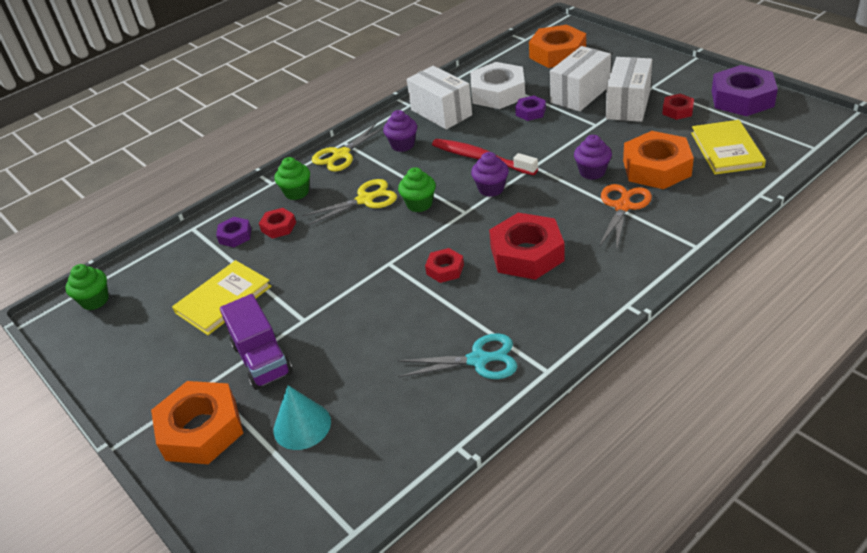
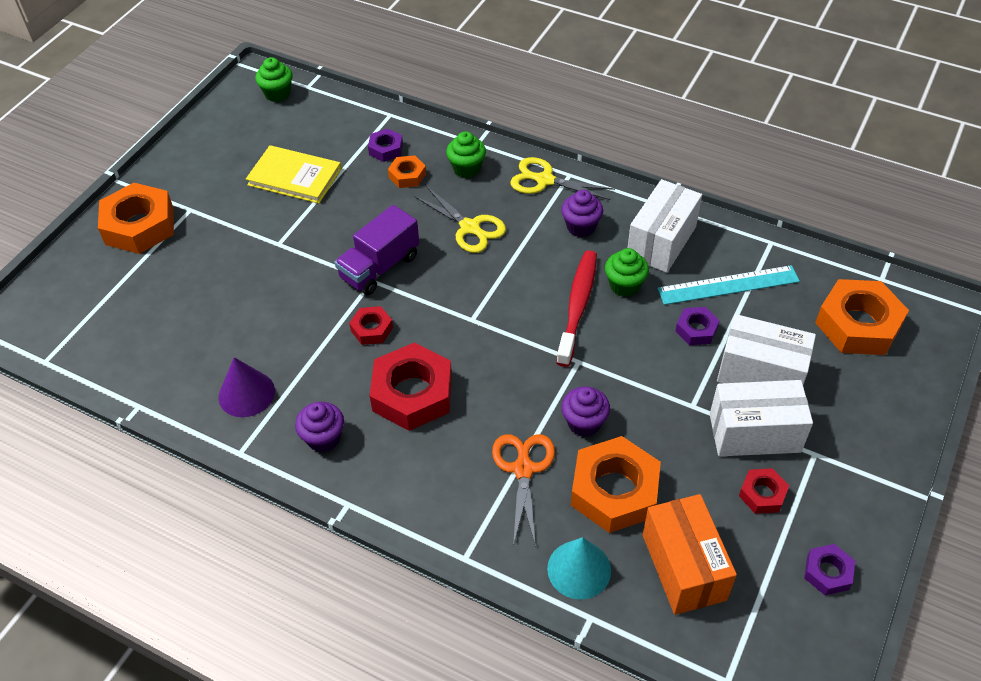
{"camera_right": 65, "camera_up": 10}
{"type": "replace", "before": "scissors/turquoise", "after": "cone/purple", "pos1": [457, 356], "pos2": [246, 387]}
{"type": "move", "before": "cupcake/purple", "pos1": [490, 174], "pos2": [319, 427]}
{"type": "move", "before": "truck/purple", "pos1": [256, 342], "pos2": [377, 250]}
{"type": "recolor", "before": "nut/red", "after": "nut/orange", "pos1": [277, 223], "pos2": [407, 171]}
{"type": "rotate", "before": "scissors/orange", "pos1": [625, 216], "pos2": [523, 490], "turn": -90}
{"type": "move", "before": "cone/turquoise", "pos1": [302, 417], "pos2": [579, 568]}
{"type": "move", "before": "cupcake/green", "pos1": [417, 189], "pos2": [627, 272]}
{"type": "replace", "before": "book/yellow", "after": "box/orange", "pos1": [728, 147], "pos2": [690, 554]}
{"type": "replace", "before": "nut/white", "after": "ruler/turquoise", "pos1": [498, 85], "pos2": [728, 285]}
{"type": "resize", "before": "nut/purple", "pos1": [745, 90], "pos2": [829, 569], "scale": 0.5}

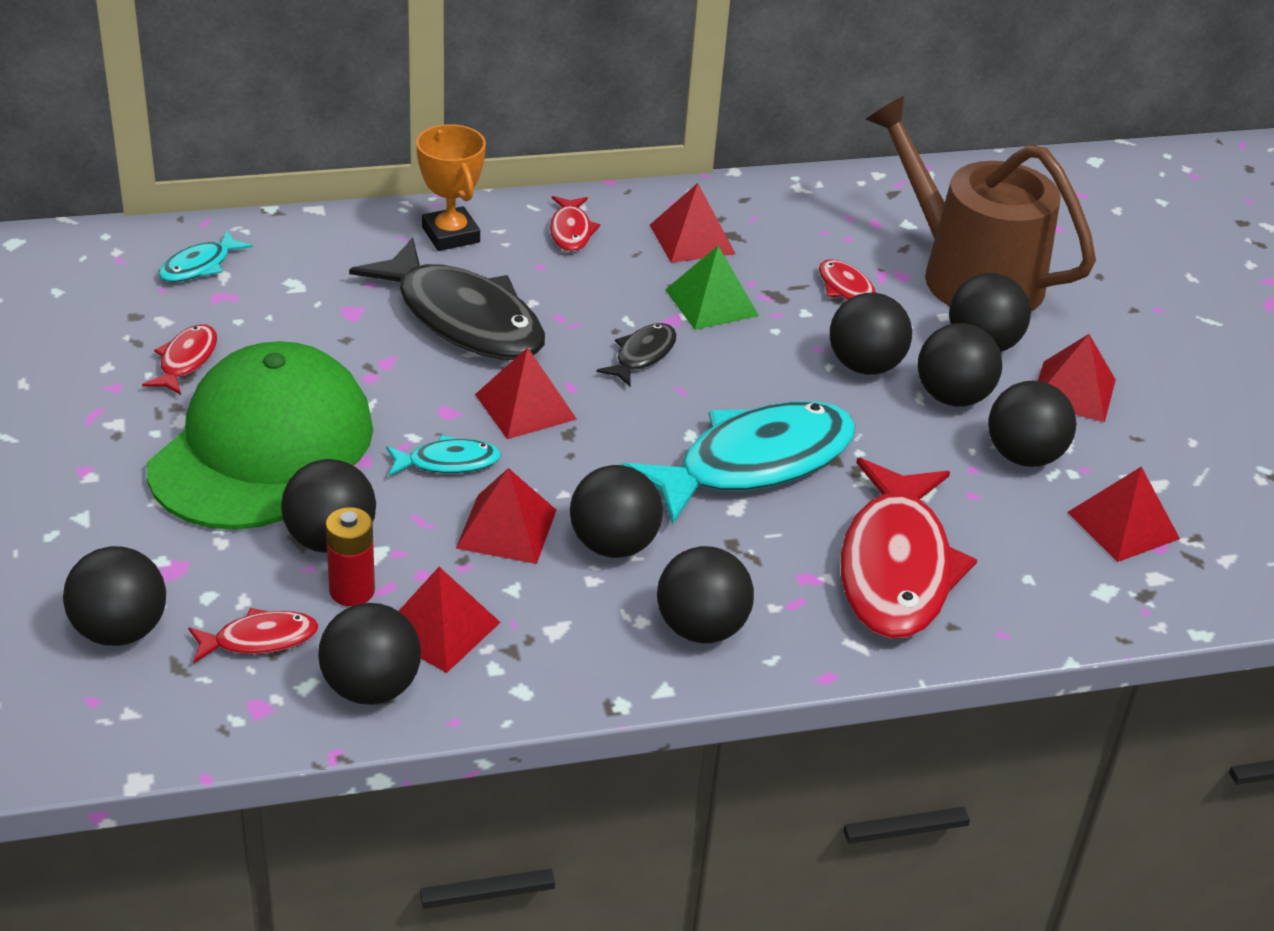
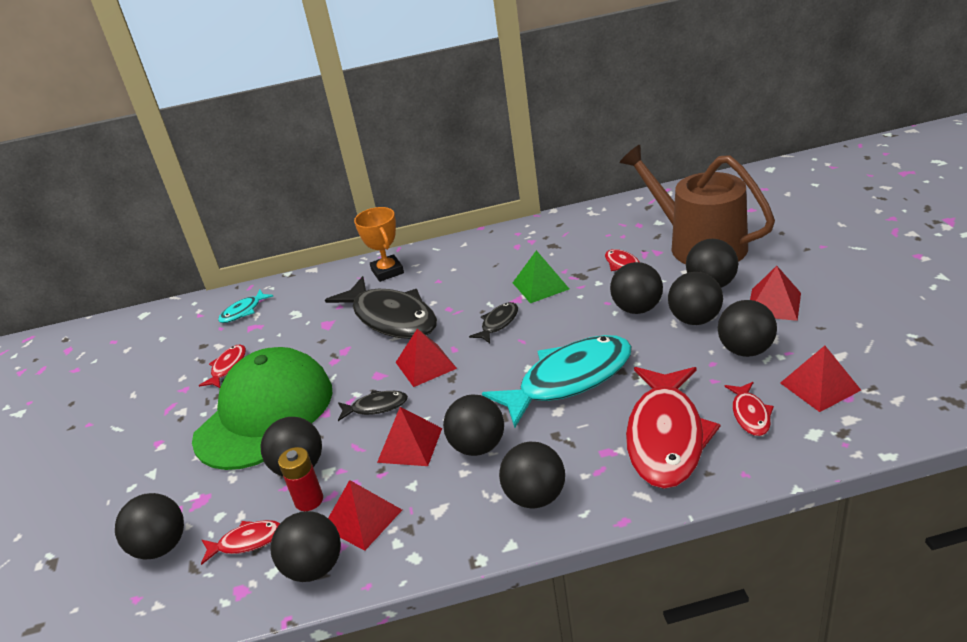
{"camera_right": 10, "camera_up": -5}
{"type": "recolor", "before": "fish/turquoise", "after": "fish/black", "pos1": [443, 455], "pos2": [373, 405]}
{"type": "move", "before": "fish/red", "pos1": [575, 224], "pos2": [749, 409]}
{"type": "delete", "before": "pyramid/red", "pos1": [693, 223]}

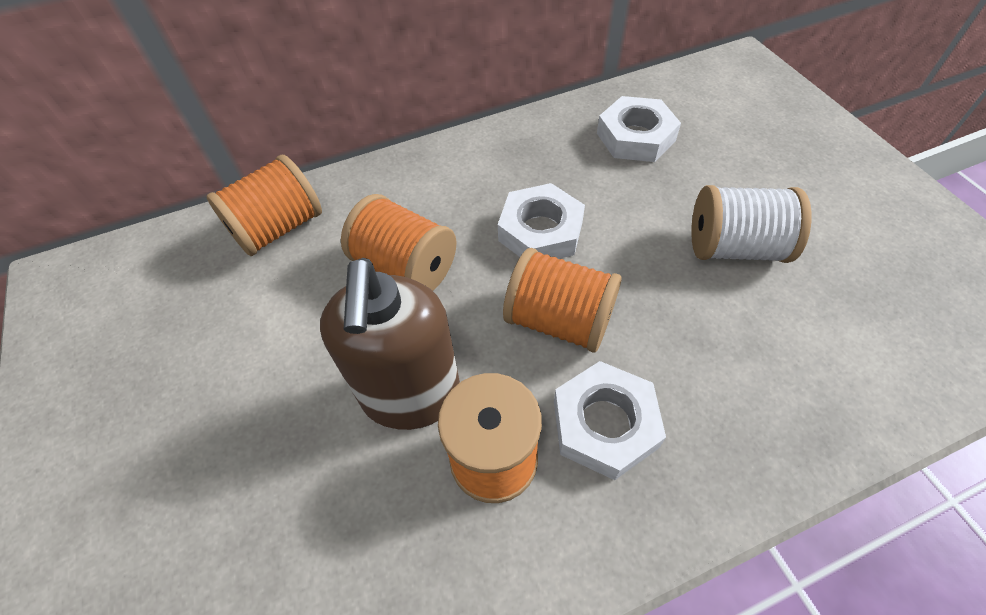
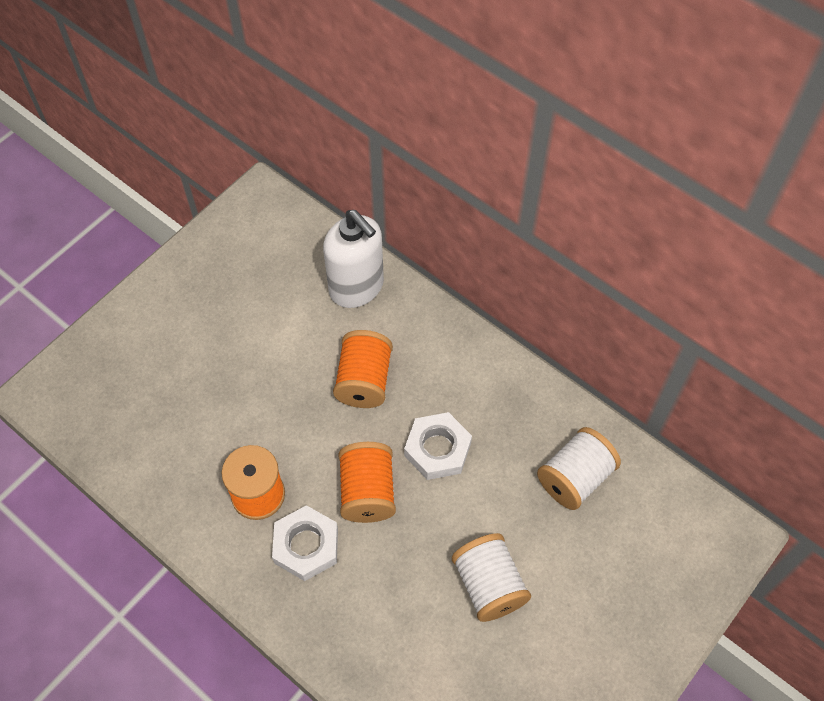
{"camera_right": 60, "camera_up": 5}
{"type": "replace", "before": "spool/orange", "after": "soap dispenser/white", "pos1": [264, 205], "pos2": [353, 259]}
{"type": "replace", "before": "nut/white", "after": "spool/white", "pos1": [639, 129], "pos2": [579, 468]}
{"type": "delete", "before": "soap dispenser/brown", "pos1": [390, 344]}

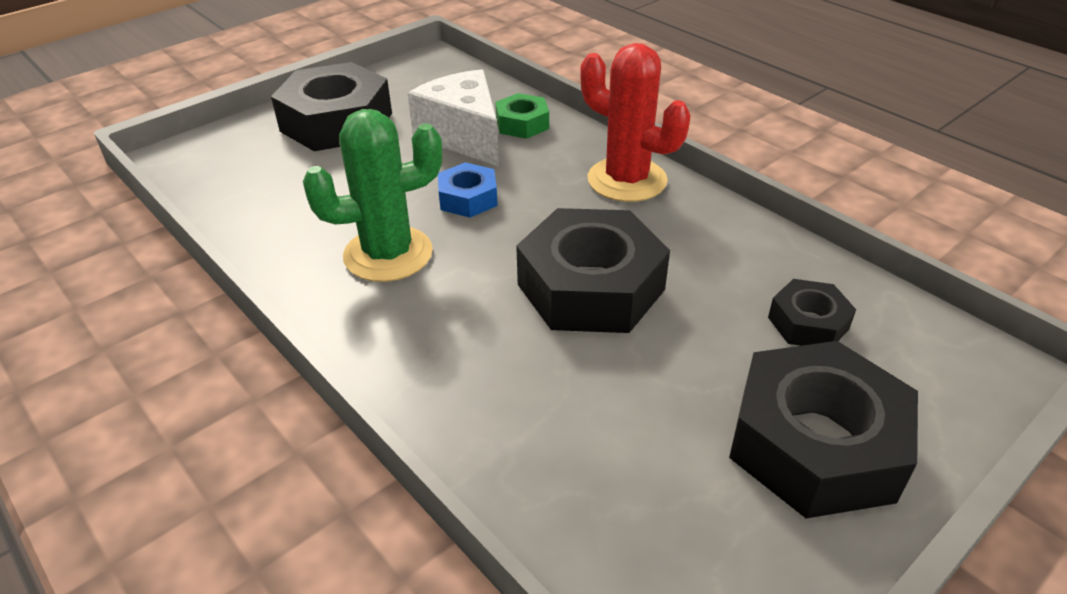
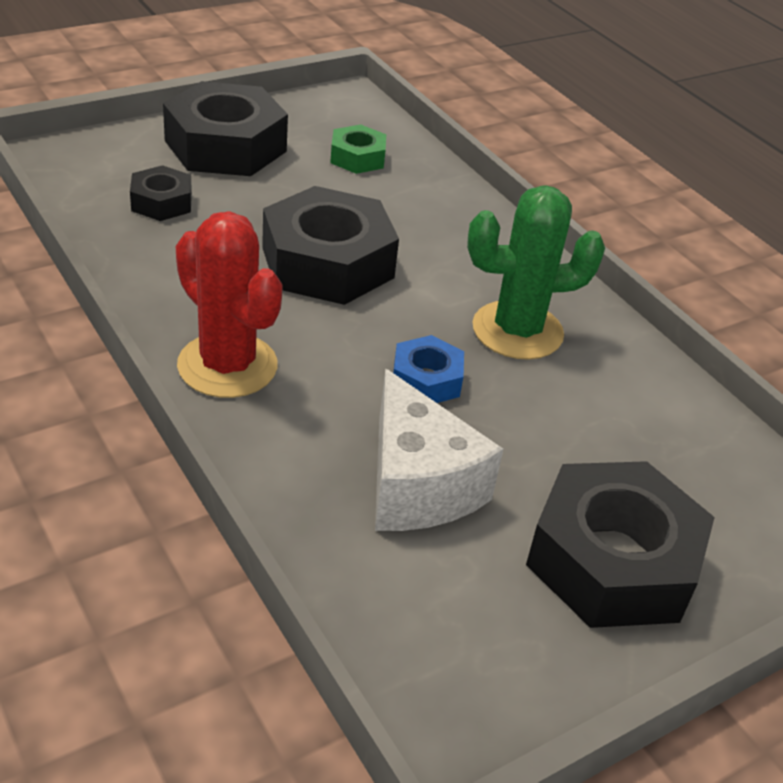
{"camera_right": -175, "camera_up": 0}
{"type": "move", "before": "nut/green", "pos1": [522, 116], "pos2": [358, 149]}

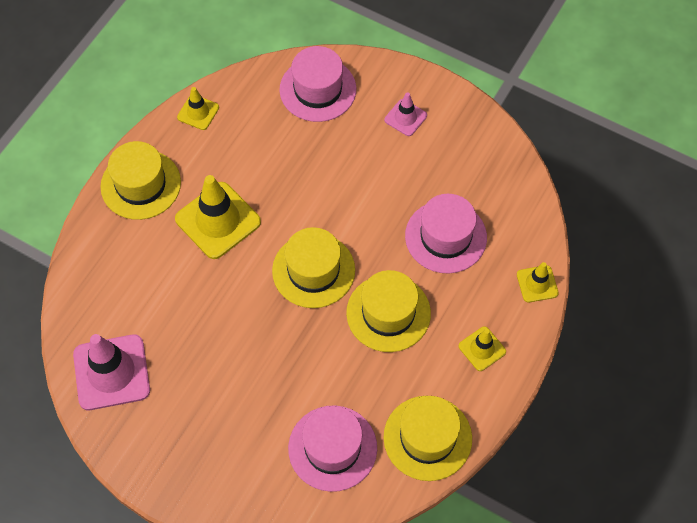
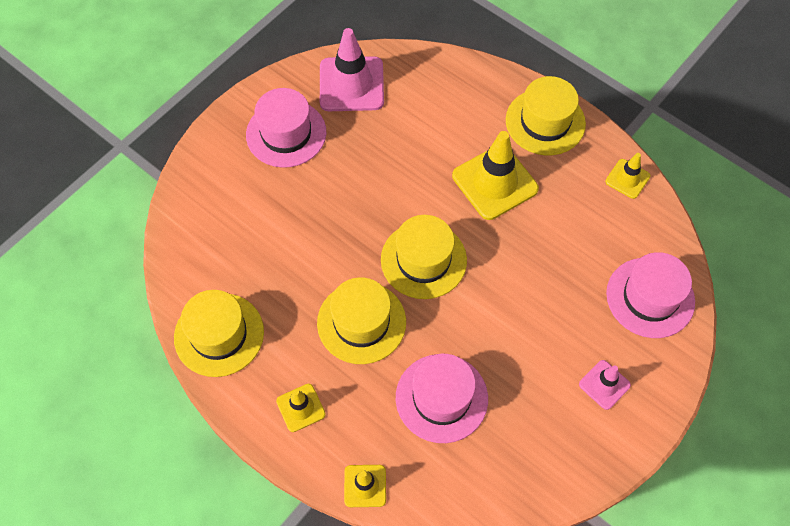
{"camera_right": 100, "camera_up": 0}
{"type": "move", "before": "hat/pink", "pos1": [332, 449], "pos2": [286, 128]}

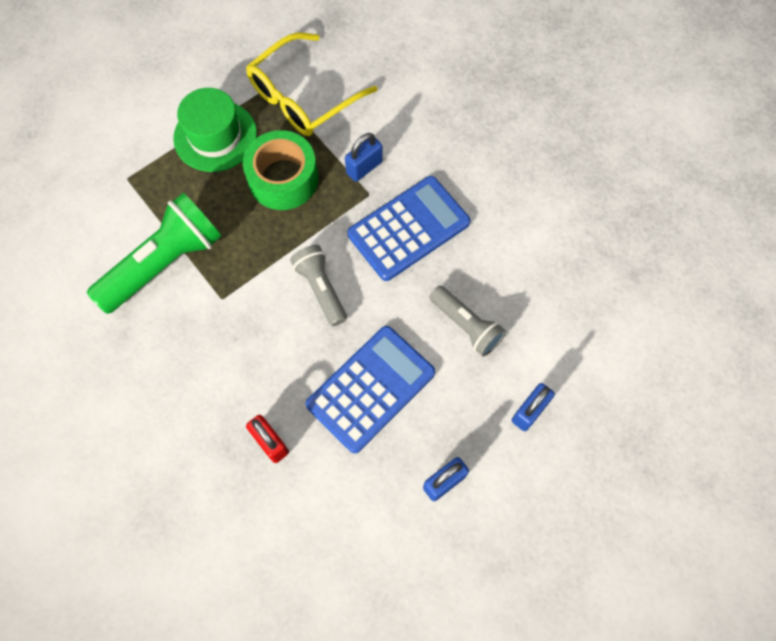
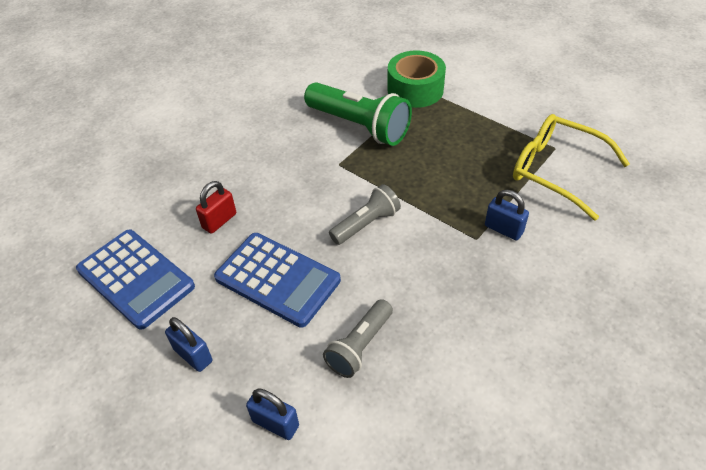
{"camera_right": 80, "camera_up": -20}
{"type": "move", "before": "calculator/blue", "pos1": [408, 228], "pos2": [135, 279]}
{"type": "move", "before": "tape/green", "pos1": [280, 170], "pos2": [416, 79]}
{"type": "delete", "before": "hat/green", "pos1": [215, 130]}

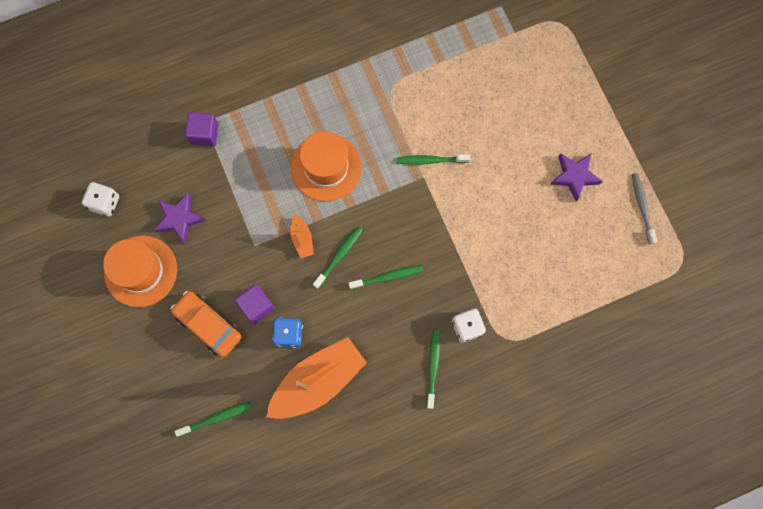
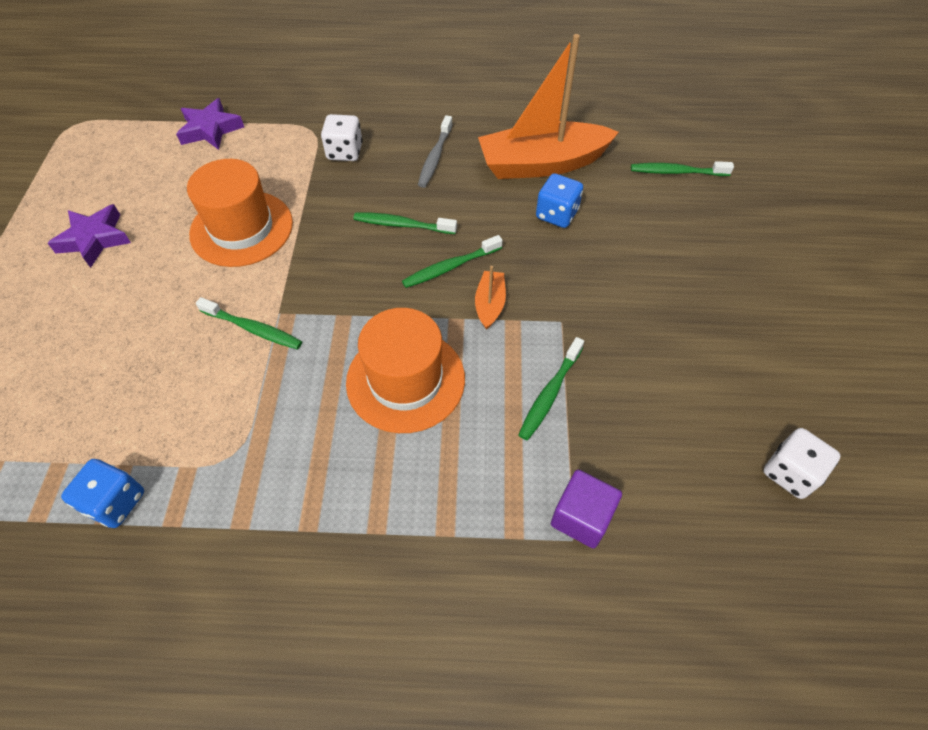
{"camera_right": -155, "camera_up": -20}
{"type": "insert", "after": "dice/blue", "pos2": [102, 493]}
{"type": "move", "before": "star/purple", "pos1": [180, 218], "pos2": [210, 124]}
{"type": "move", "before": "hat/orange", "pos1": [140, 271], "pos2": [240, 213]}
{"type": "move", "before": "toothbrush/grey", "pos1": [644, 209], "pos2": [435, 151]}
{"type": "move", "before": "toothbrush/green", "pos1": [433, 370], "pos2": [551, 388]}
{"type": "delete", "before": "car/orange", "pos1": [206, 324]}
{"type": "delete", "before": "cube/purple", "pos1": [255, 304]}

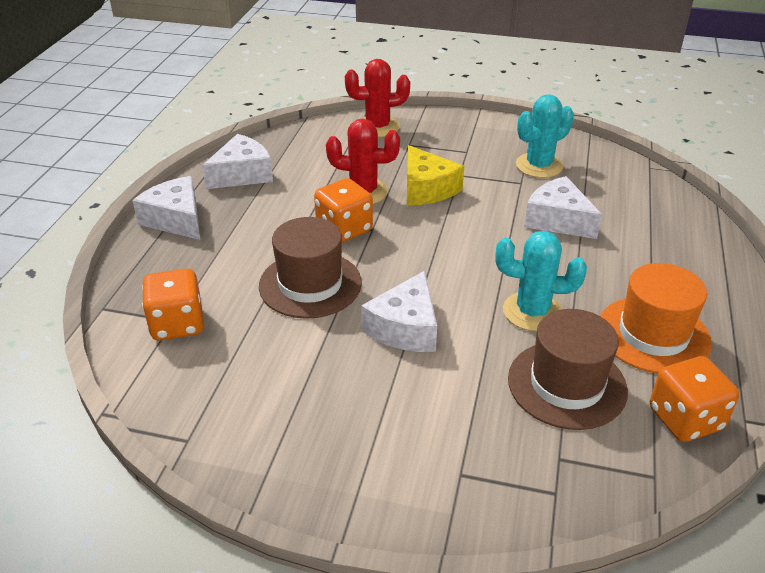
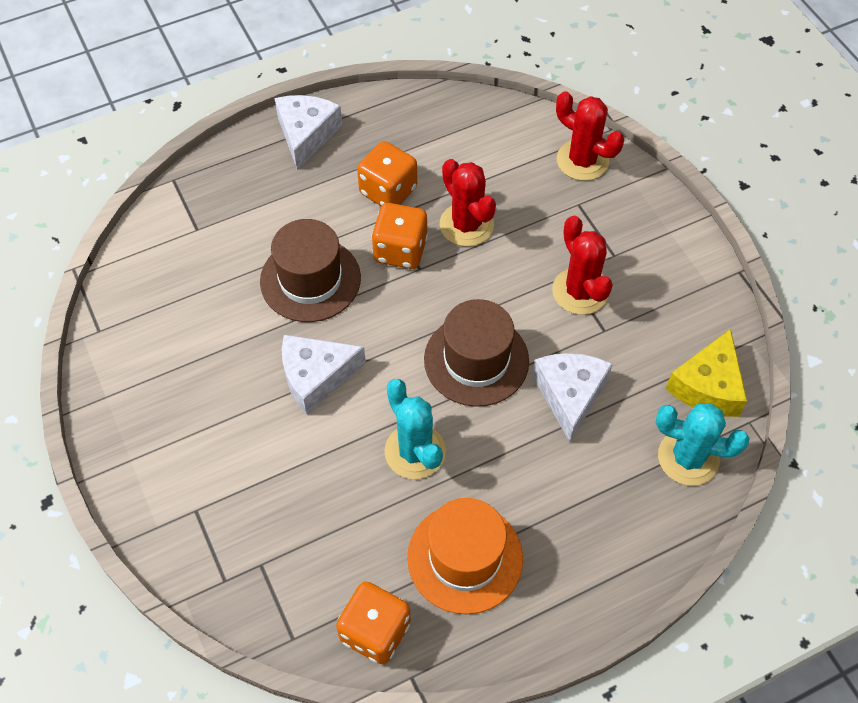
{"camera_right": 50, "camera_up": 20}
{"type": "move", "before": "dice/orange", "pos1": [173, 305], "pos2": [387, 173]}
{"type": "move", "before": "hat/brown", "pos1": [568, 369], "pos2": [476, 353]}
{"type": "insert", "after": "cactus/red", "pos2": [582, 265]}
{"type": "move", "before": "cactus/turquoise", "pos1": [545, 136], "pos2": [703, 444]}
{"type": "move", "before": "cheese/yellow", "pos1": [435, 175], "pos2": [706, 373]}
{"type": "delete", "before": "cheese/white", "pos1": [237, 161]}

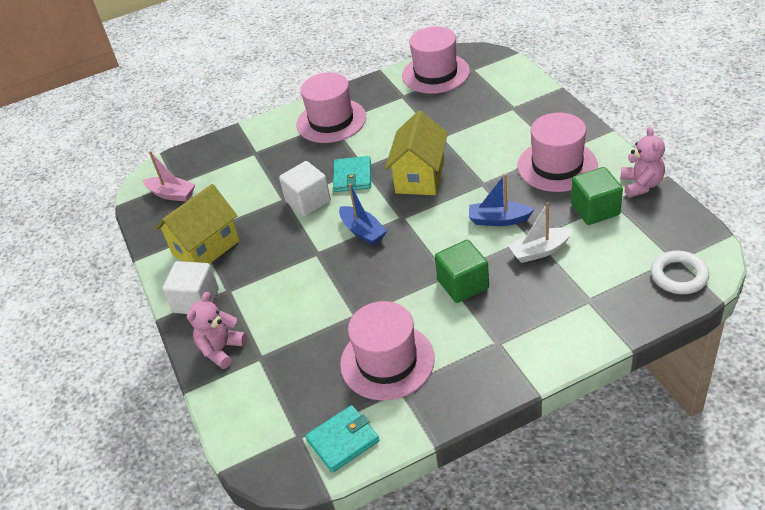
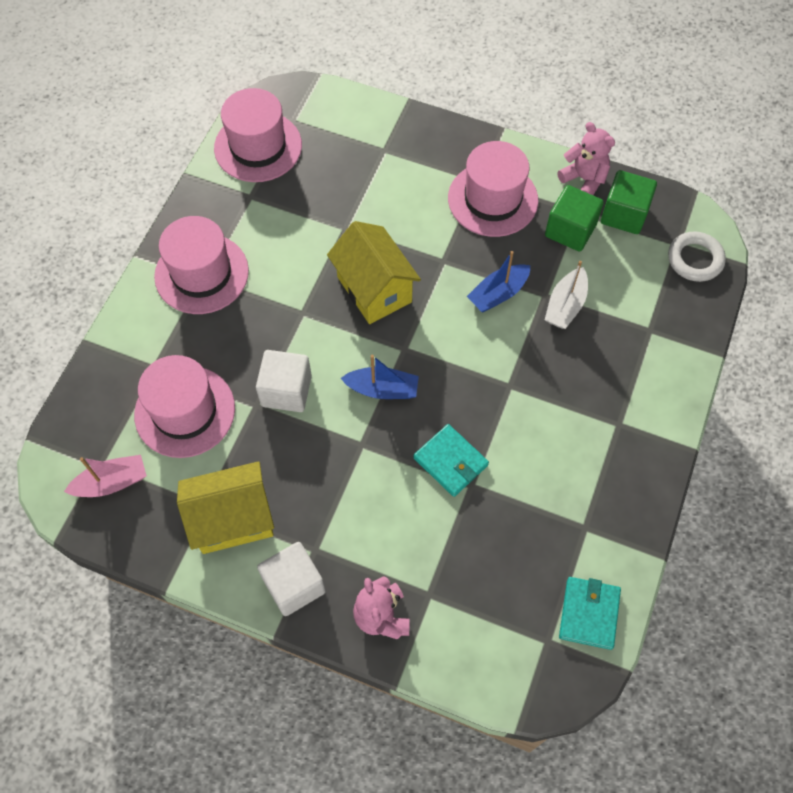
{"camera_right": -50, "camera_up": 20}
{"type": "move", "before": "hat/pink", "pos1": [387, 350], "pos2": [184, 406]}
{"type": "rotate", "before": "house/yellow", "pos1": [197, 224], "pos2": [225, 507], "turn": 75}
{"type": "move", "before": "wallet/turquoise", "pos1": [352, 174], "pos2": [451, 460]}
{"type": "move", "before": "cube/green", "pos1": [462, 271], "pos2": [629, 202]}

